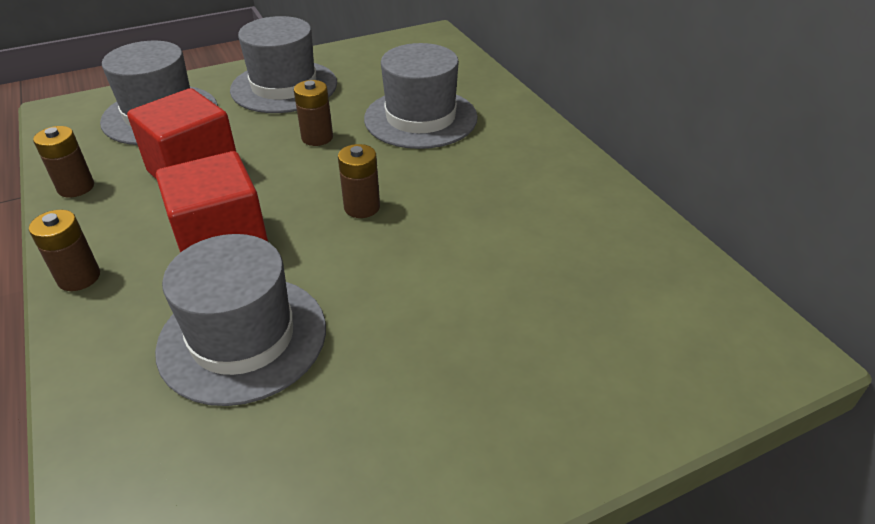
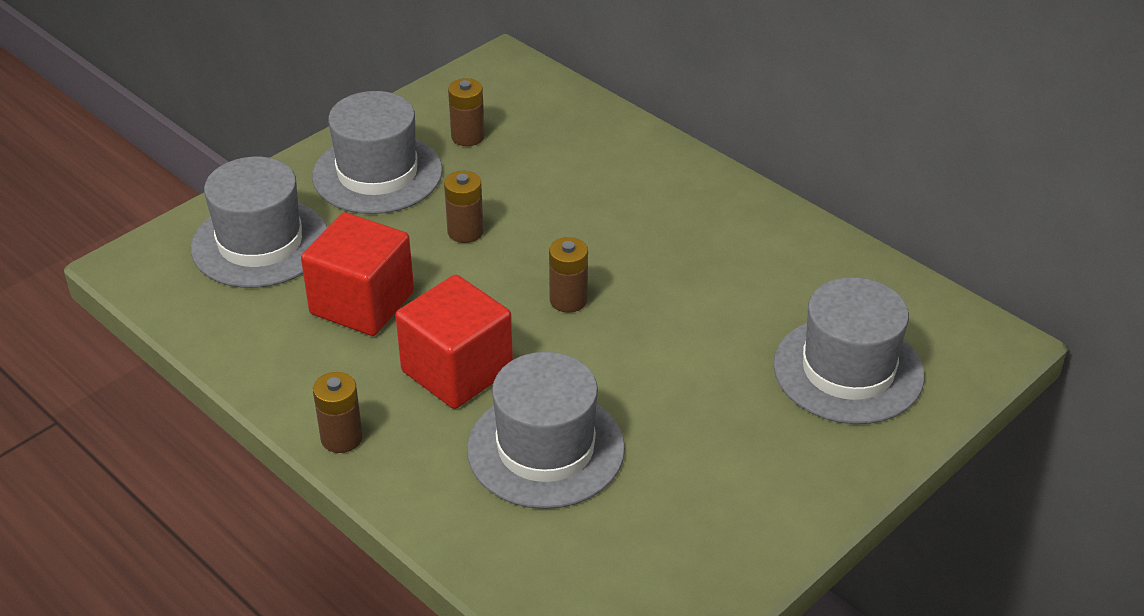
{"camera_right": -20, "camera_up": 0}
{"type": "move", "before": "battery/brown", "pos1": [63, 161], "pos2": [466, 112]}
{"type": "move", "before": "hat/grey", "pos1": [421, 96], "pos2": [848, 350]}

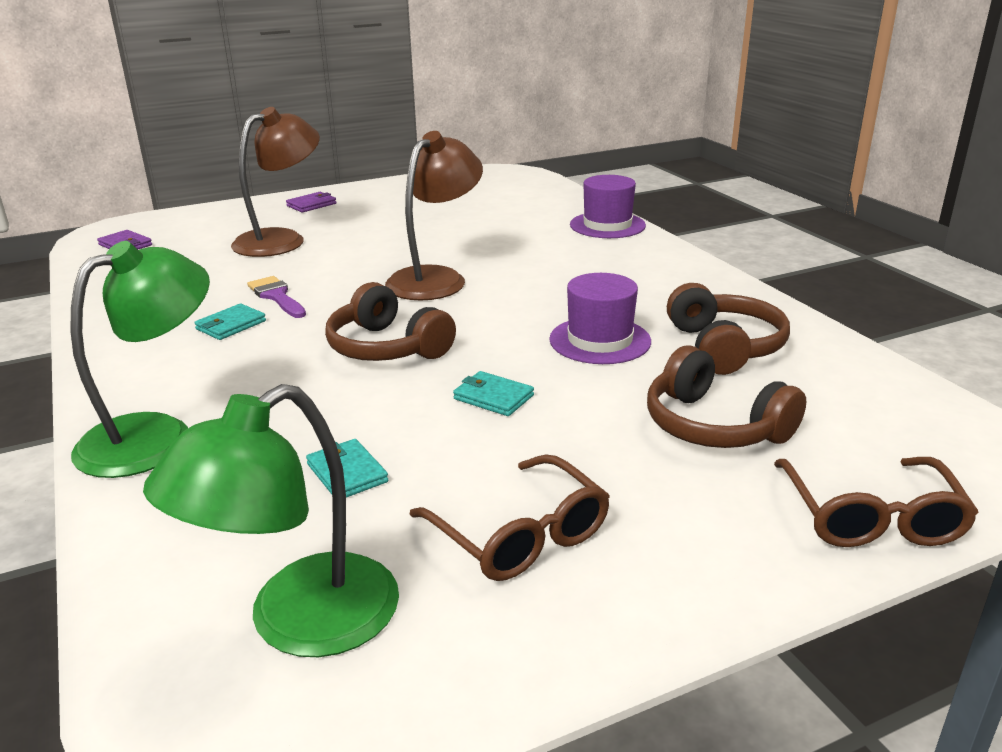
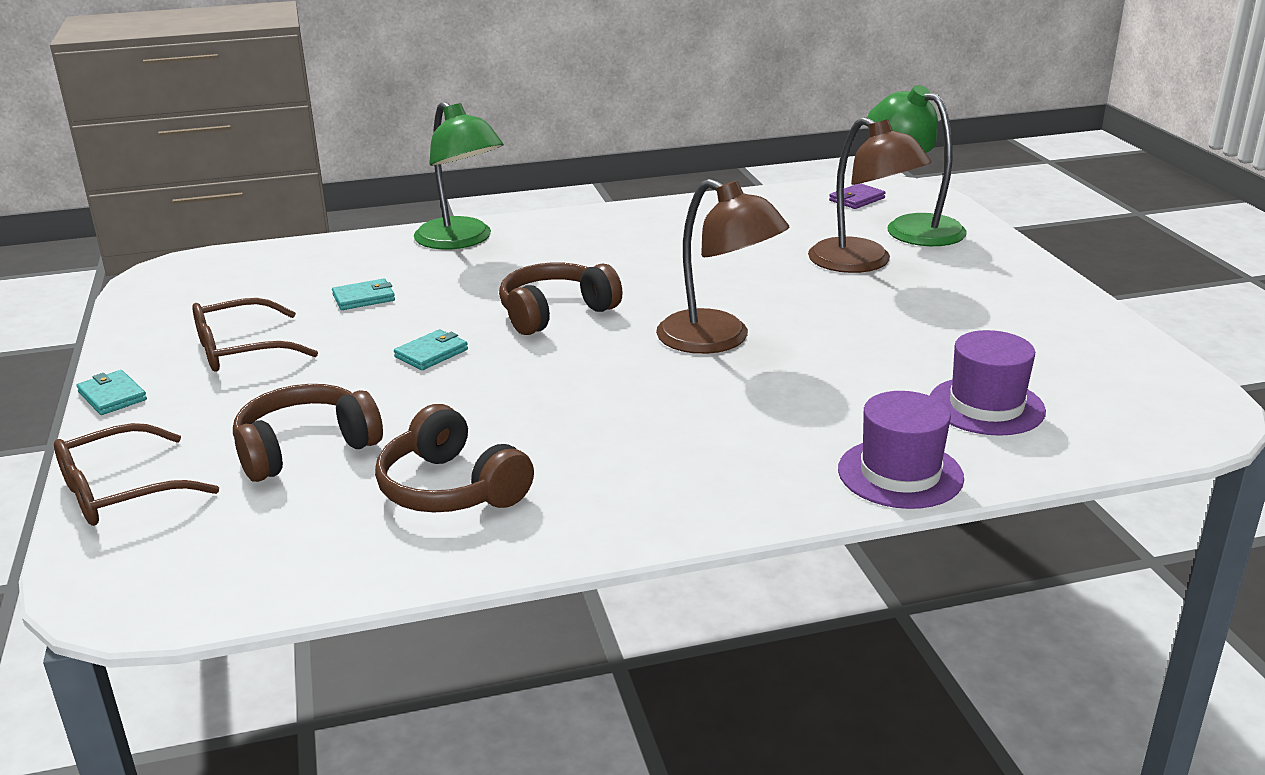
{"camera_right": 100, "camera_up": 0}
{"type": "rotate", "before": "glasses/brown", "pos1": [876, 502], "pos2": [136, 474], "turn": -45}
{"type": "move", "before": "wallet/turquoise", "pos1": [230, 322], "pos2": [111, 392]}
{"type": "rotate", "before": "headphones/brown", "pos1": [728, 329], "pos2": [454, 458], "turn": 45}
{"type": "move", "before": "lamp/green", "pos1": [271, 520], "pos2": [917, 165]}
{"type": "move", "before": "hat/purple", "pos1": [600, 318], "pos2": [988, 383]}
{"type": "delete", "before": "brush/purple", "pos1": [276, 297]}
{"type": "delete", "before": "wallet/purple", "pos1": [311, 202]}

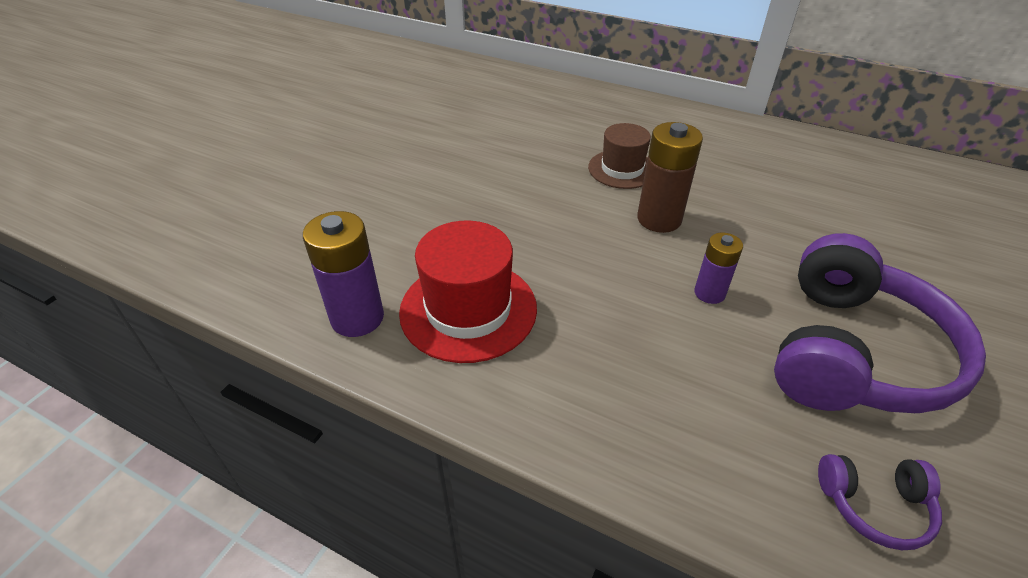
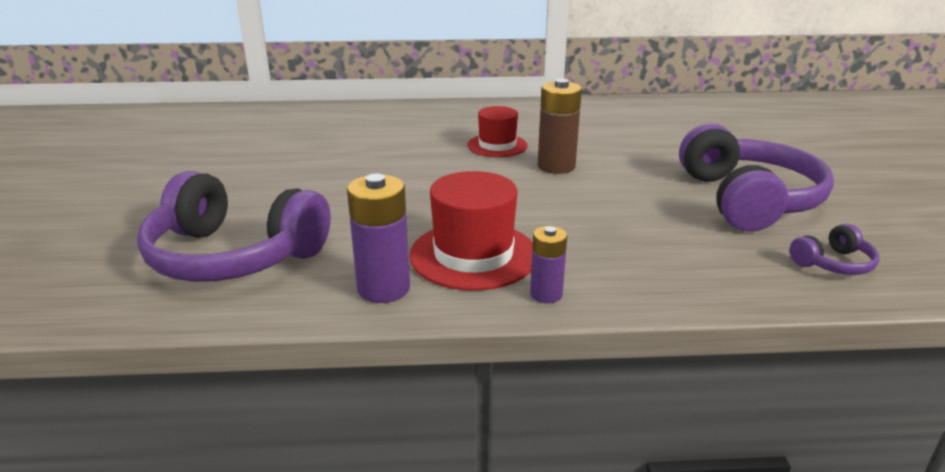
{"camera_right": -30, "camera_up": -15}
{"type": "insert", "after": "headphones/purple", "pos2": [234, 226]}
{"type": "recolor", "before": "hat/brown", "after": "hat/red", "pos1": [619, 156], "pos2": [497, 131]}
{"type": "move", "before": "battery/purple", "pos1": [718, 268], "pos2": [548, 264]}

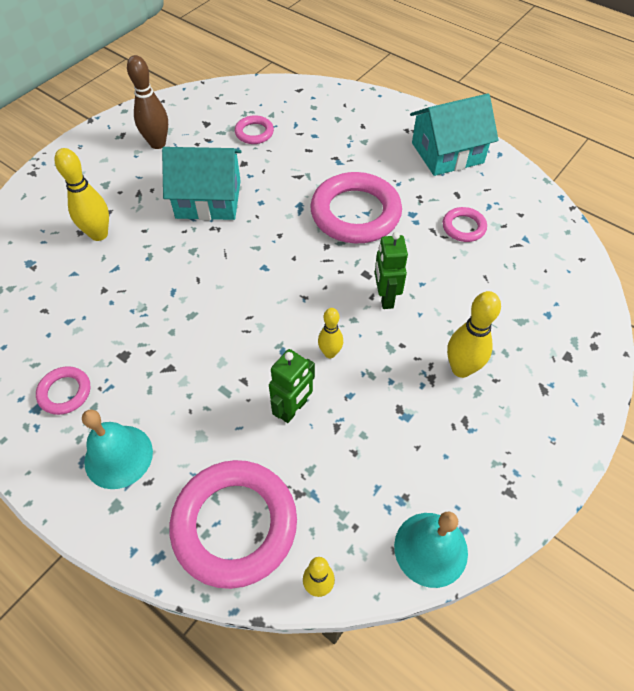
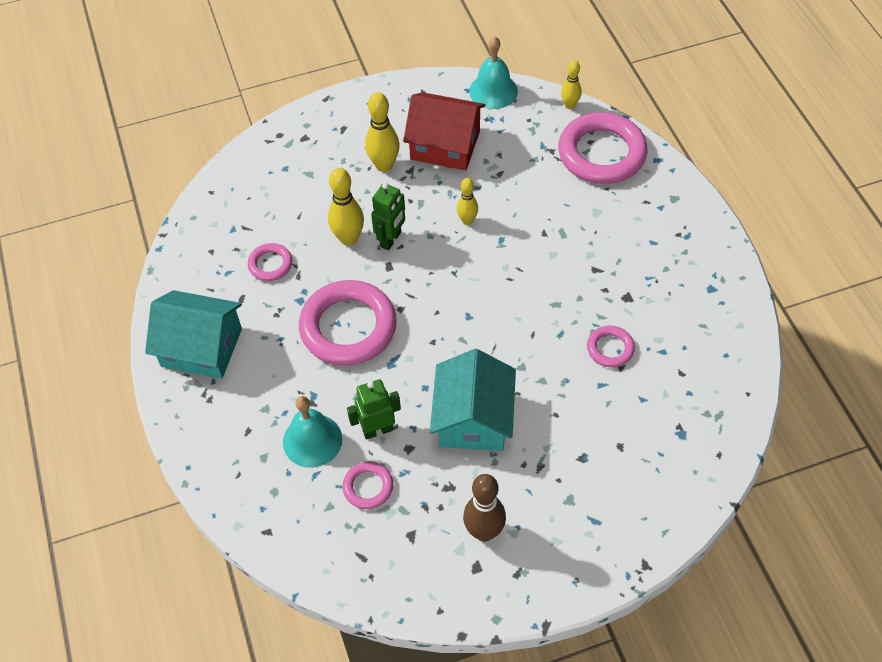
{"camera_right": -145, "camera_up": 0}
{"type": "move", "before": "bell/turquoise", "pos1": [117, 449], "pos2": [312, 432]}
{"type": "move", "before": "bowling pin/yellow", "pos1": [82, 194], "pos2": [346, 207]}
{"type": "move", "before": "robot/green", "pos1": [292, 386], "pos2": [374, 409]}
{"type": "insert", "after": "house/red", "pos2": [444, 131]}
{"type": "rotate", "before": "house/turquoise", "pos1": [202, 183], "pos2": [473, 400], "turn": 60}
{"type": "move", "before": "ring/pink", "pos1": [63, 390], "pos2": [611, 346]}

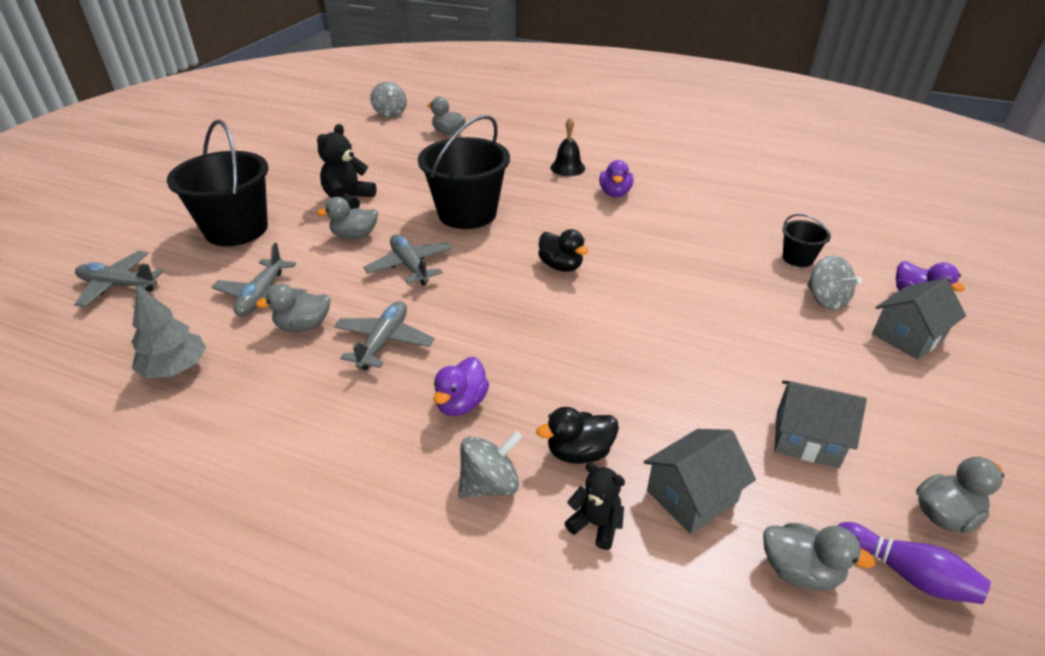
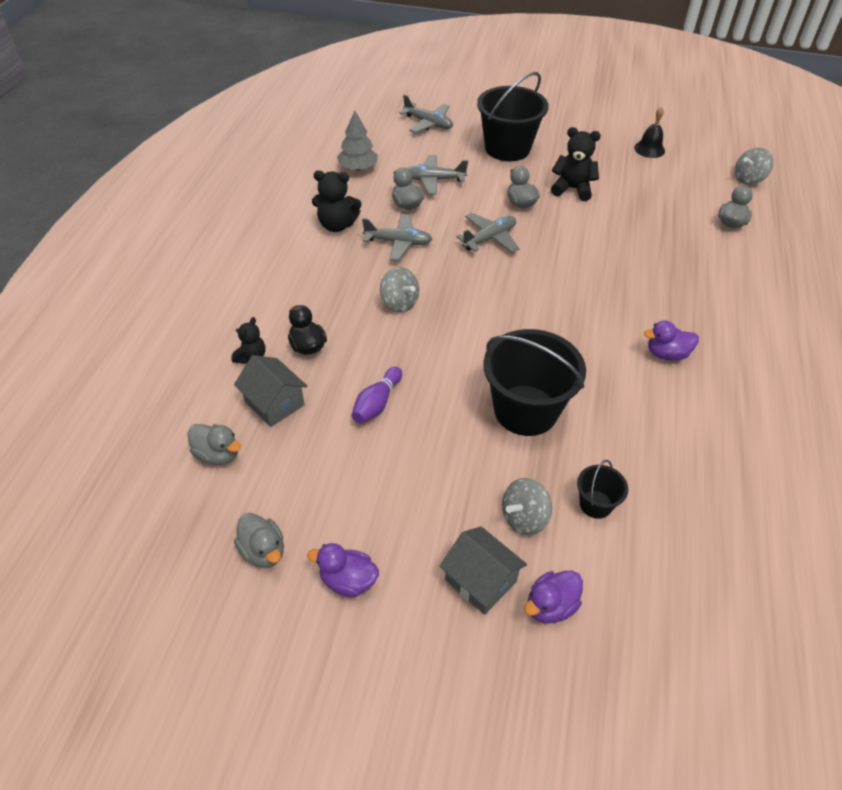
{"camera_right": 80, "camera_up": 10}
{"type": "rotate", "before": "duck/grey", "pos1": [819, 557], "pos2": [214, 444], "turn": -75}
{"type": "move", "before": "duck/purple", "pos1": [461, 386], "pos2": [343, 570]}
{"type": "insert", "after": "teddy bear/black", "pos2": [336, 201]}
{"type": "move", "before": "bowling pin/purple", "pos1": [914, 563], "pos2": [377, 395]}
{"type": "move", "before": "spinning top/grey", "pos1": [490, 464], "pos2": [399, 289]}
{"type": "rotate", "before": "plane/grey", "pos1": [119, 279], "pos2": [426, 114], "turn": 120}
{"type": "move", "before": "bucket/black", "pos1": [464, 172], "pos2": [534, 382]}
{"type": "move", "before": "bell/black", "pos1": [567, 146], "pos2": [649, 132]}
{"type": "delete", "before": "duck/black", "pos1": [563, 250]}
{"type": "delete", "before": "house/grey", "pos1": [820, 424]}

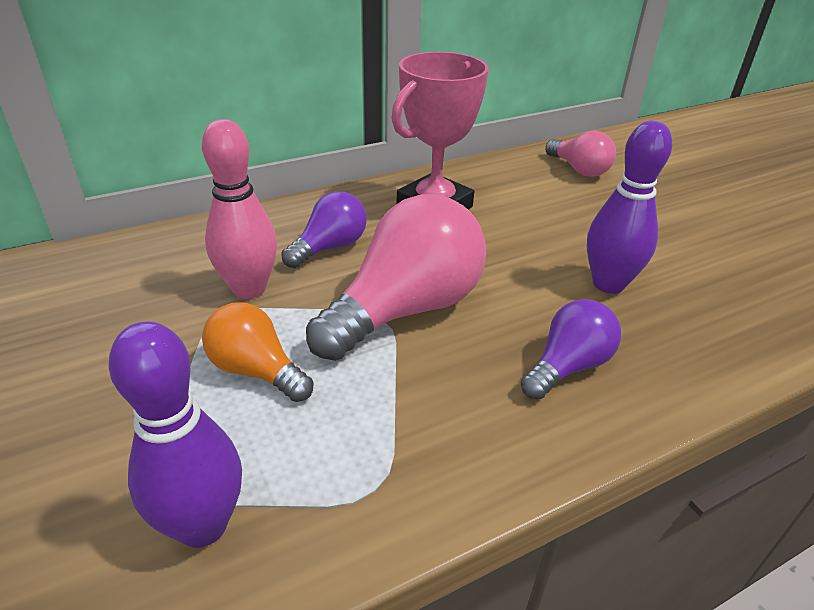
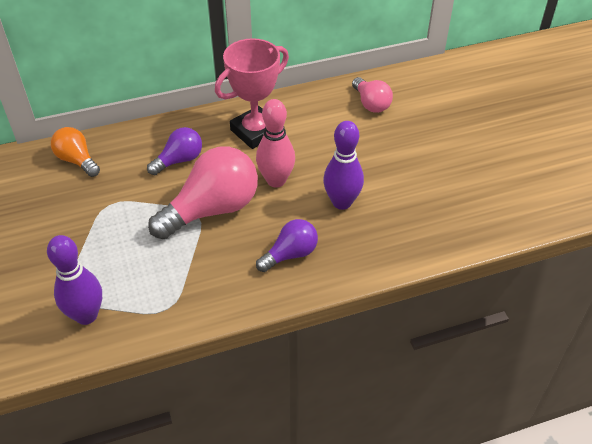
{"camera_right": 10, "camera_up": 10}
{"type": "move", "before": "light bulb/orange", "pos1": [257, 352], "pos2": [75, 152]}
{"type": "move", "before": "bowling pin/pink", "pos1": [239, 209], "pos2": [275, 143]}

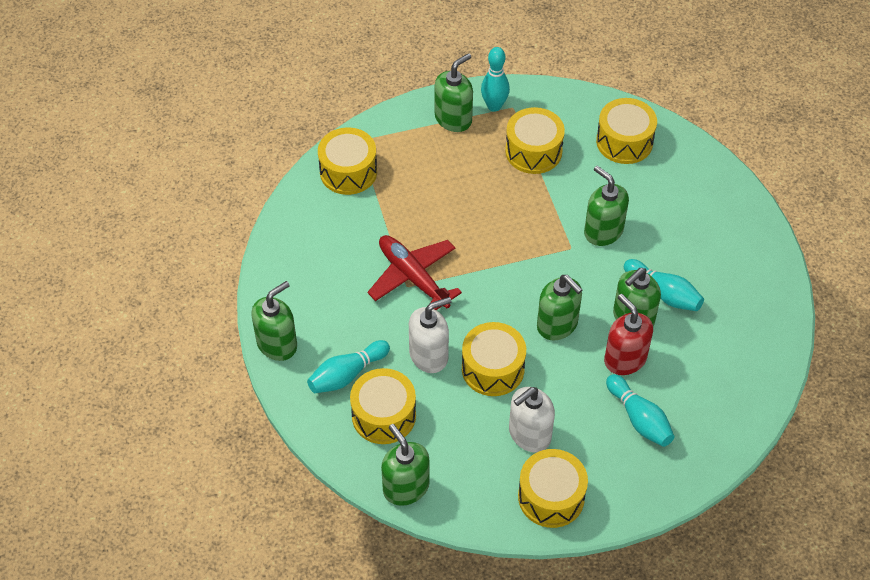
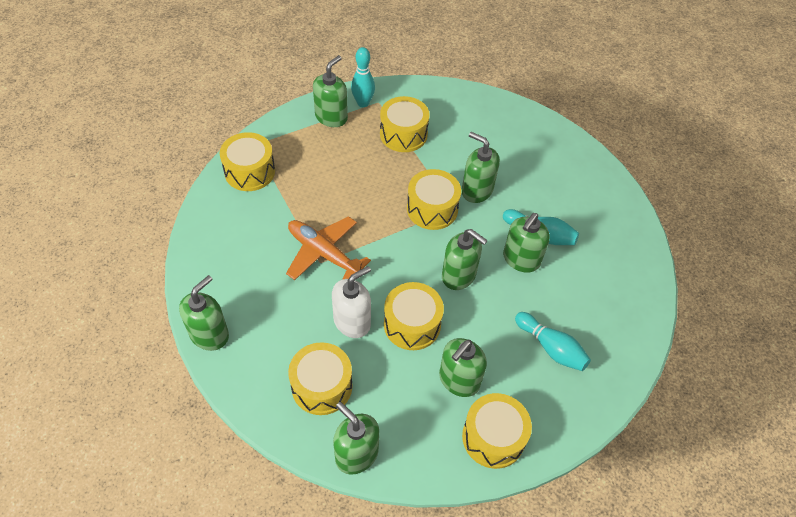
{"camera_right": -15, "camera_up": 0}
{"type": "recolor", "before": "plane/red", "after": "plane/orange", "pos1": [415, 272], "pos2": [328, 248]}
{"type": "move", "before": "drum/yellow", "pos1": [626, 131], "pos2": [434, 199]}
{"type": "recolor", "before": "soap dispenser/white", "after": "soap dispenser/green", "pos1": [532, 419], "pos2": [463, 367]}
{"type": "delete", "before": "bowling pin/turquoise", "pos1": [348, 366]}
{"type": "delete", "before": "soap dispenser/red", "pos1": [628, 334]}

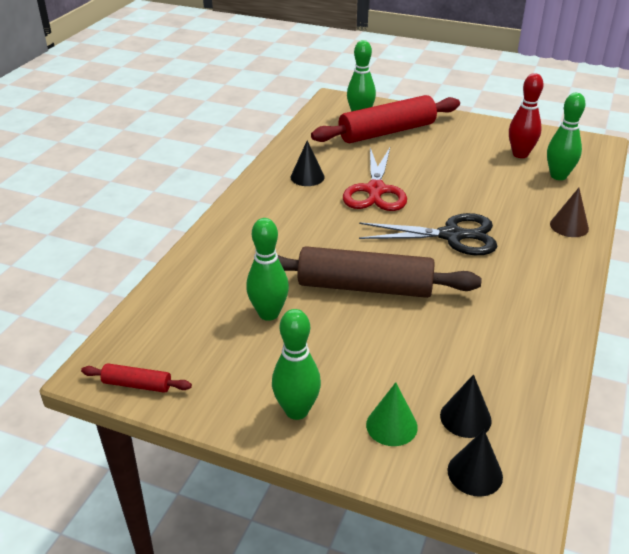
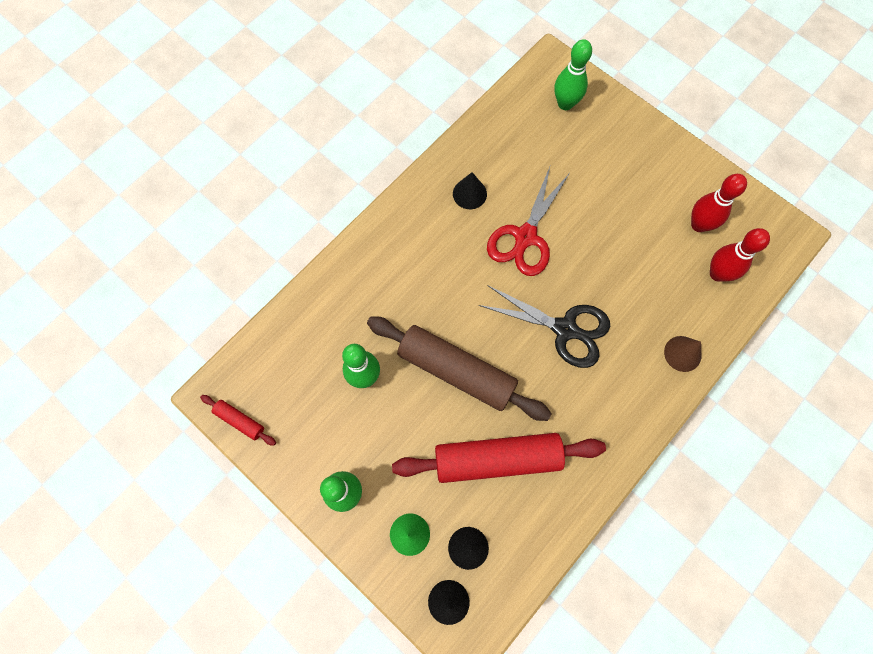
{"camera_right": 20, "camera_up": 35}
{"type": "move", "before": "rolling pin/red", "pos1": [385, 119], "pos2": [499, 458]}
{"type": "recolor", "before": "bowling pin/green", "after": "bowling pin/red", "pos1": [566, 136], "pos2": [740, 255]}

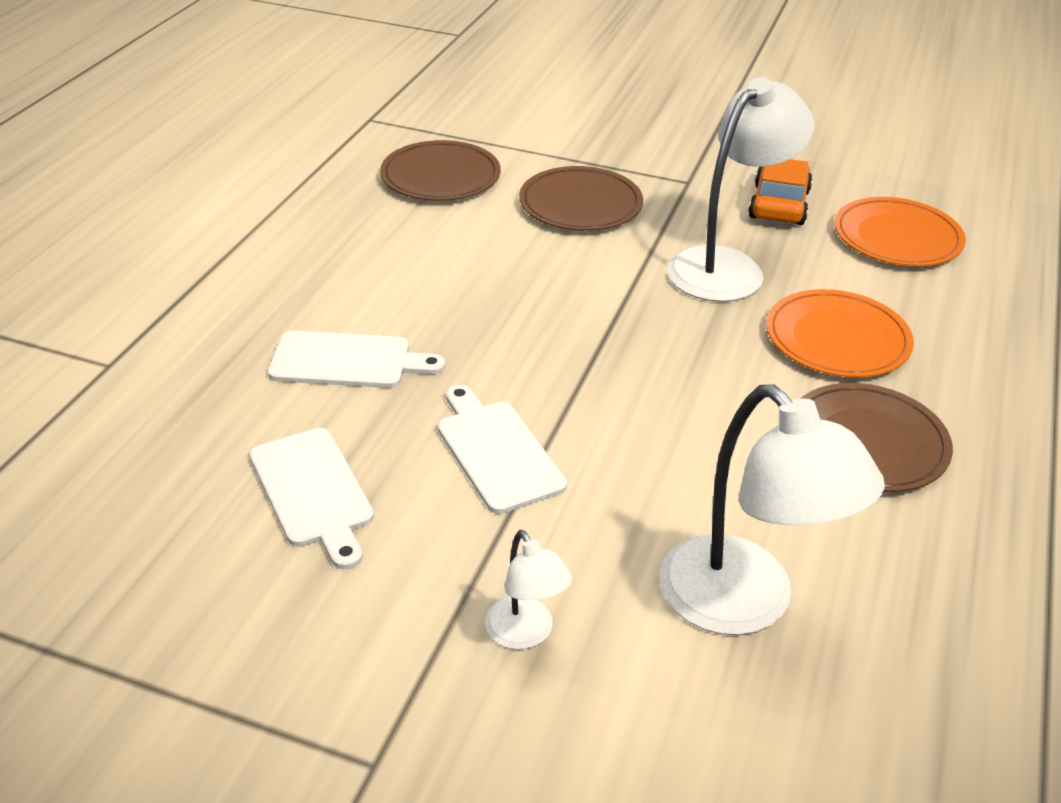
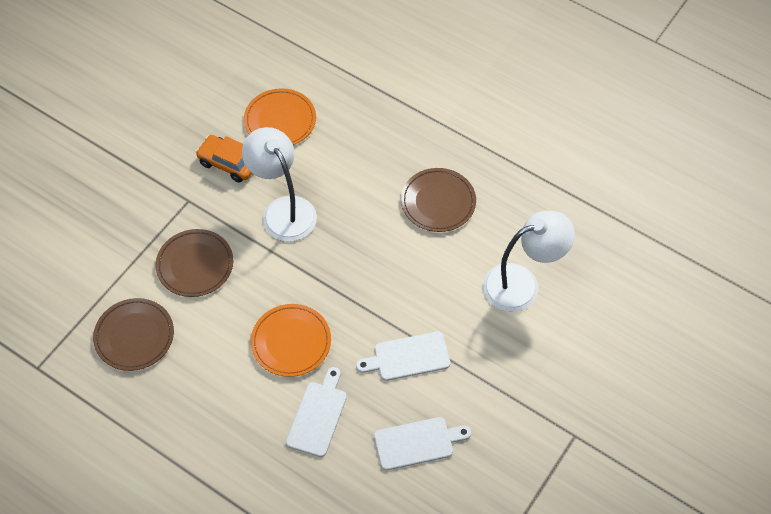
{"camera_right": -75, "camera_up": 20}
{"type": "move", "before": "plate/orange", "pos1": [840, 333], "pos2": [291, 340]}
{"type": "delete", "before": "lamp/white", "pos1": [528, 590]}

